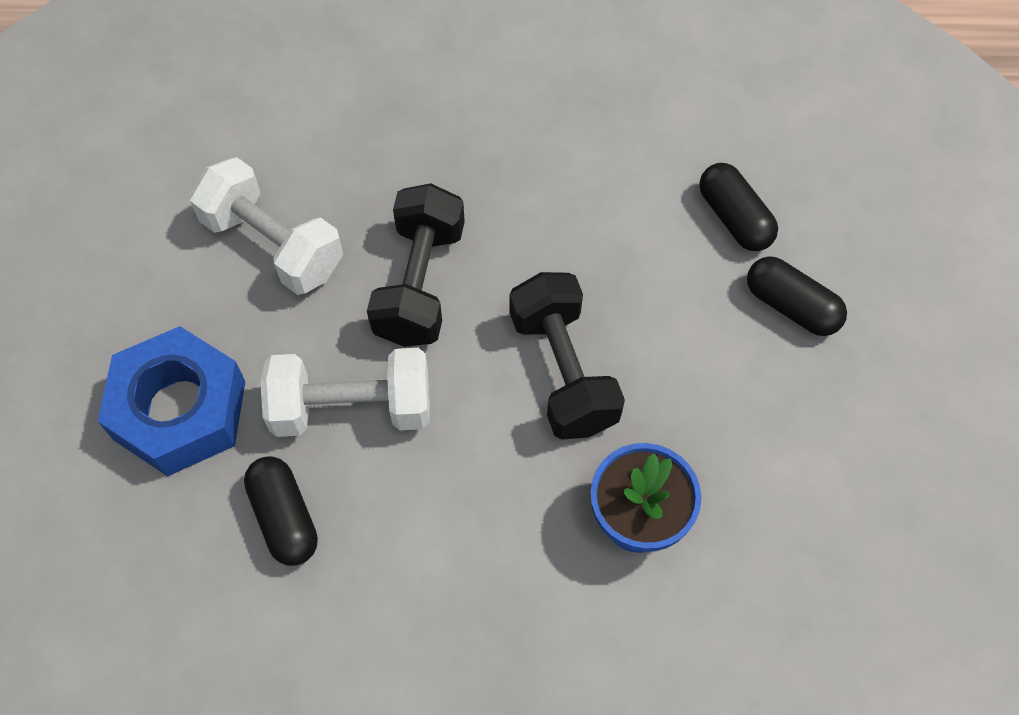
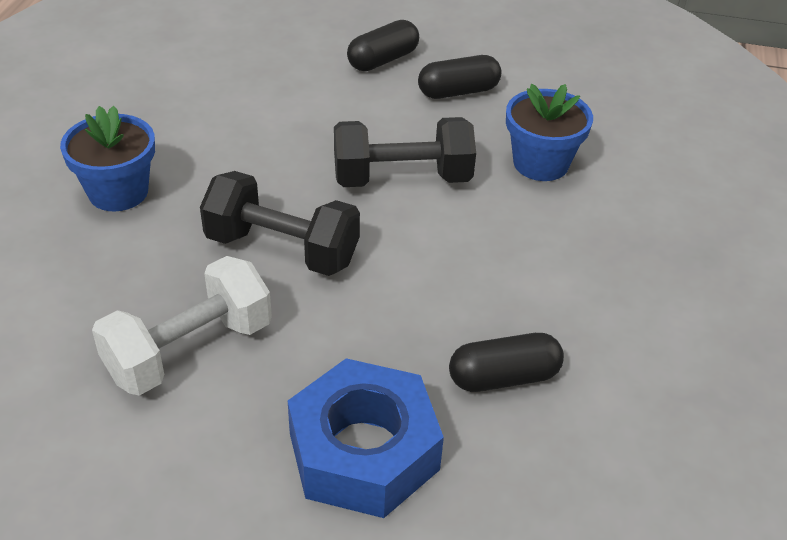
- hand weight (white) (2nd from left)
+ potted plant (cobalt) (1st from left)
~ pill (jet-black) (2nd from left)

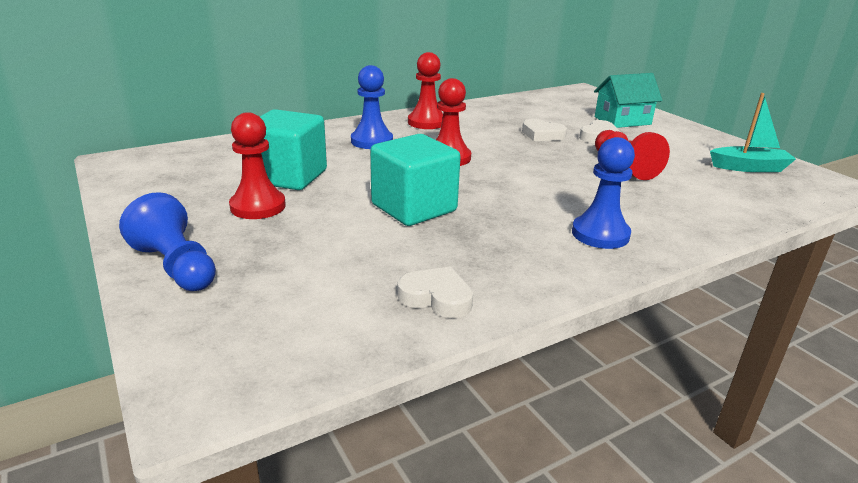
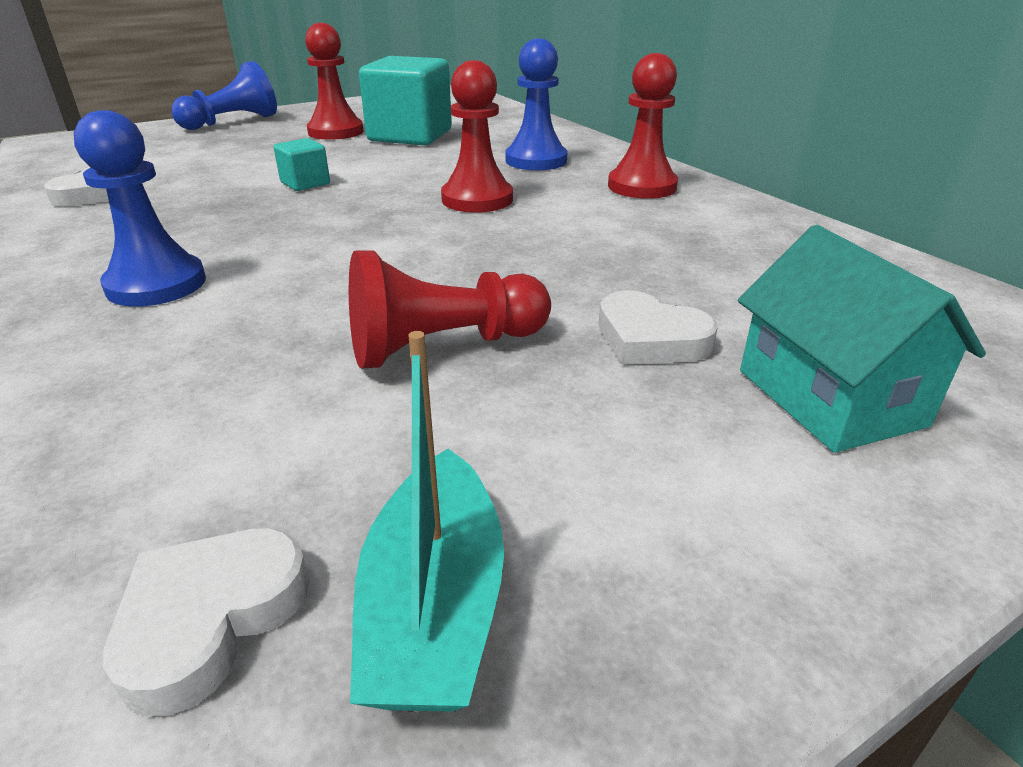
~ heart shape (white) (2nd from left)
~ cube (turquoise) (2nd from left in the first image) x0.47

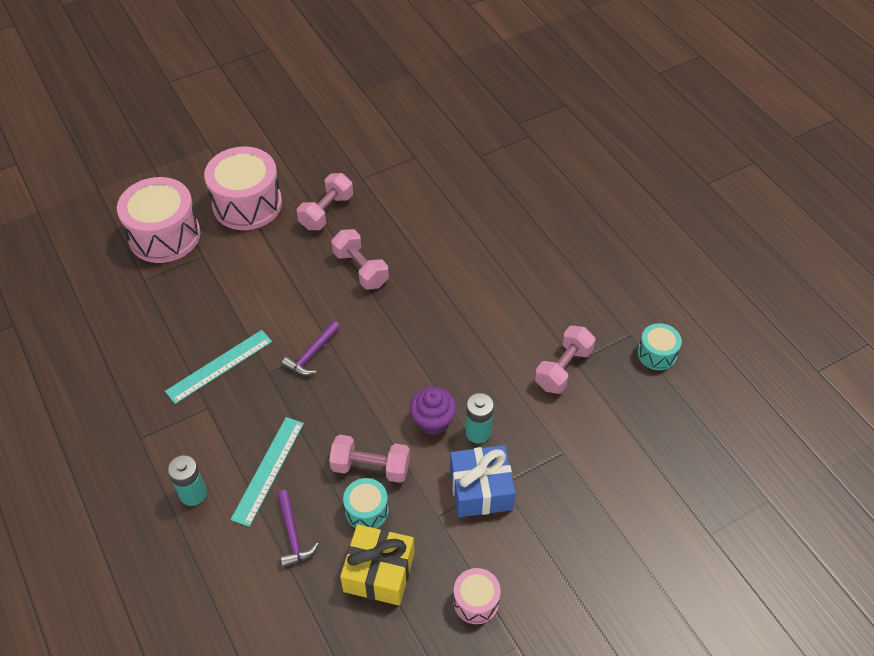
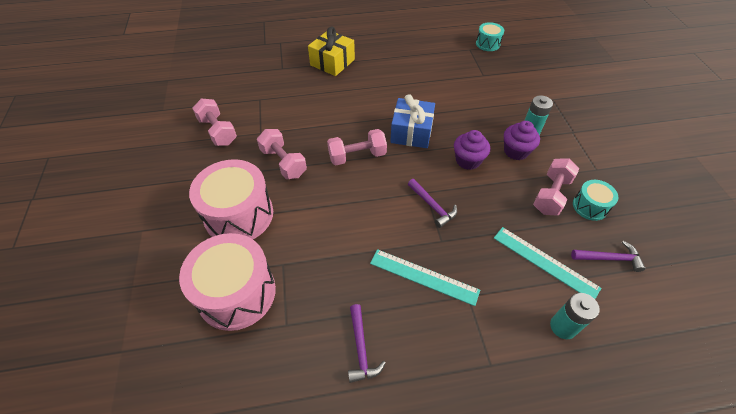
- drum (pink) (3rd from left)
+ carpenter's hammer (royal purple) (1st from left)
+ fairy cake (royal purple) (1st from left)
~ present (yellow)
~ present (cobalt)
~ hand weight (pink) (4th from left in the first image) to hand weight (pink) (1st from left)
~ measuring stick (turquoise) (1st from left) 45 degrees counterclockwise

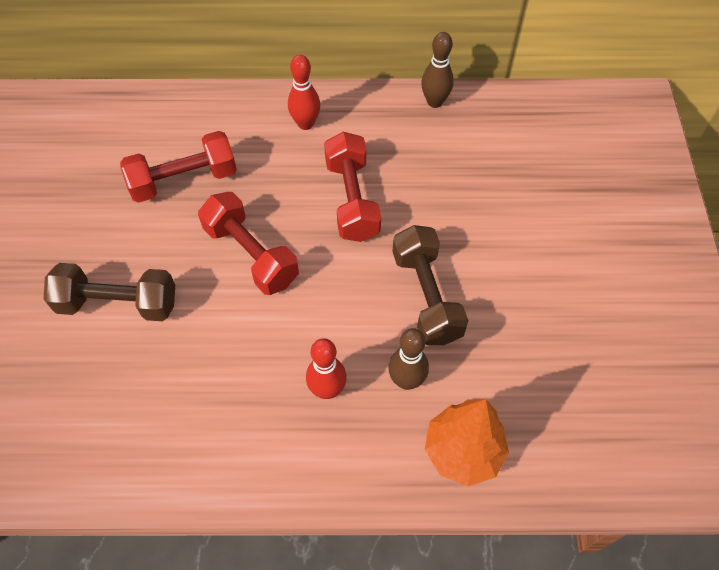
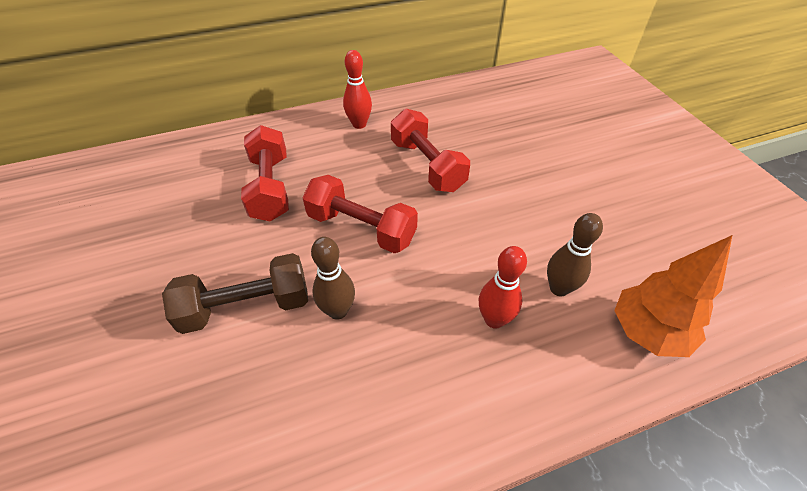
- hand weight (brown) (2nd from left)
~ bowling pin (brown) (2nd from left in the first image) to bowling pin (brown) (1st from left)
~ hand weight (red) (1st from left) 60 degrees counterclockwise

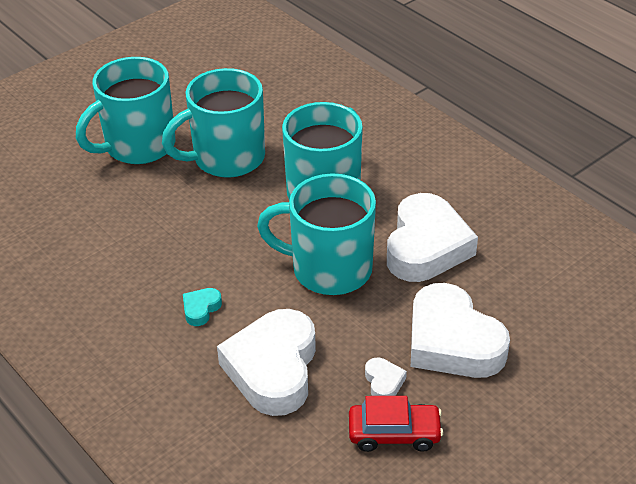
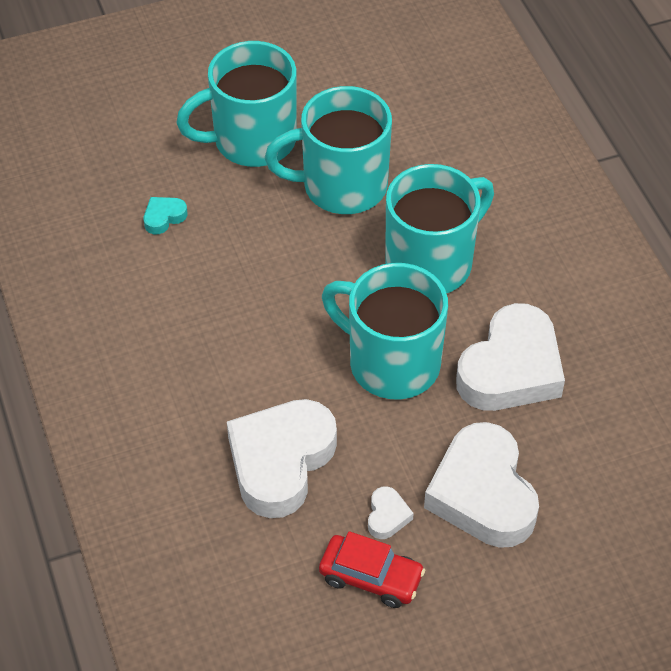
~ heart shape (turquoise)

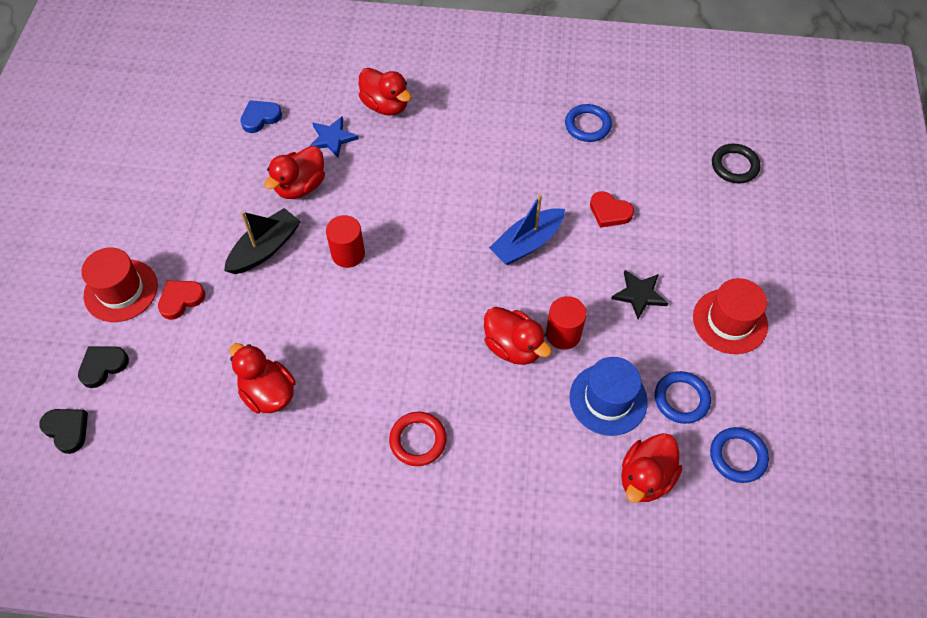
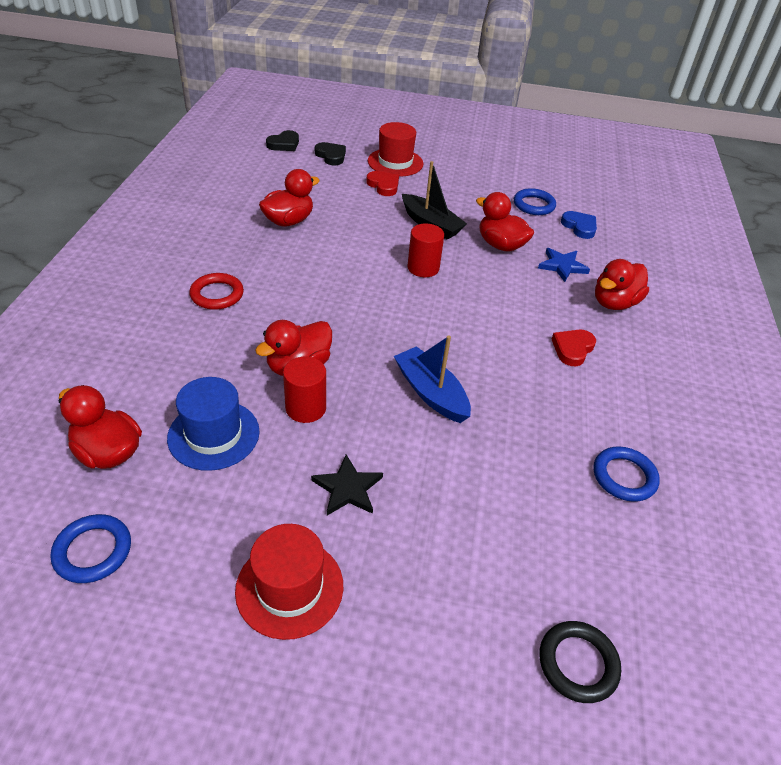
~ heart shape (red) (2nd from left)
~ hoop (cobalt) (2nd from left)

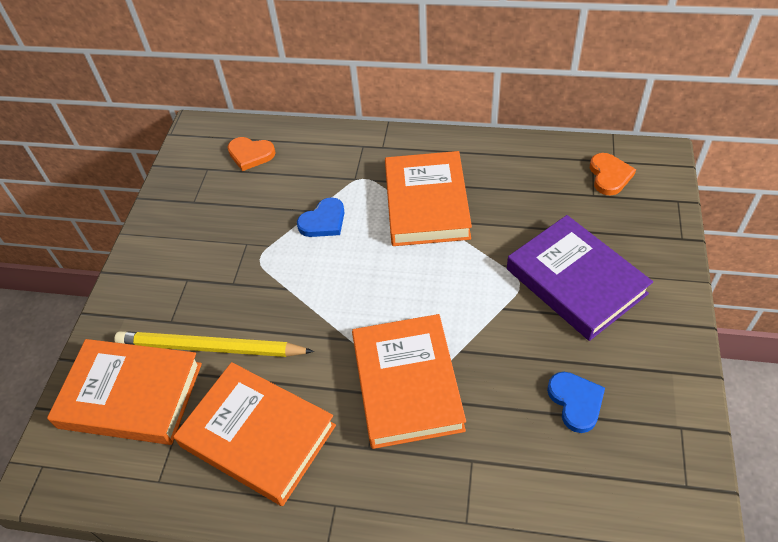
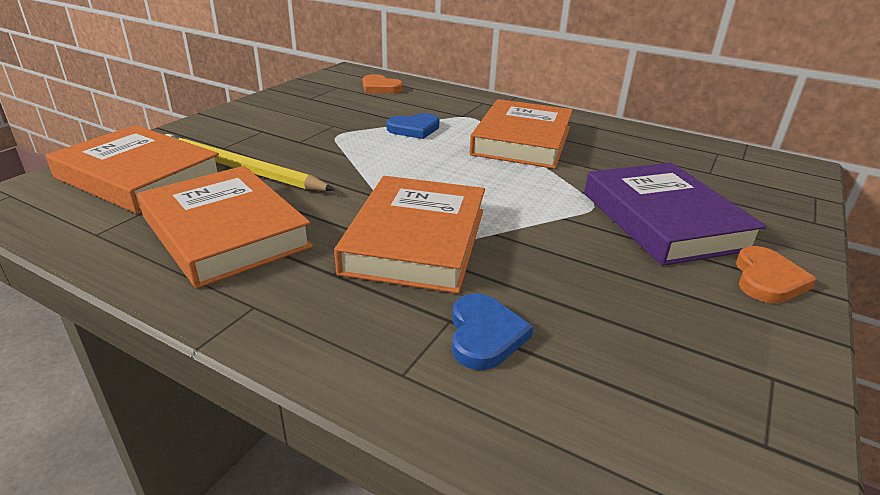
~ heart shape (cobalt) (2nd from left)
~ heart shape (bright orange) (2nd from left)

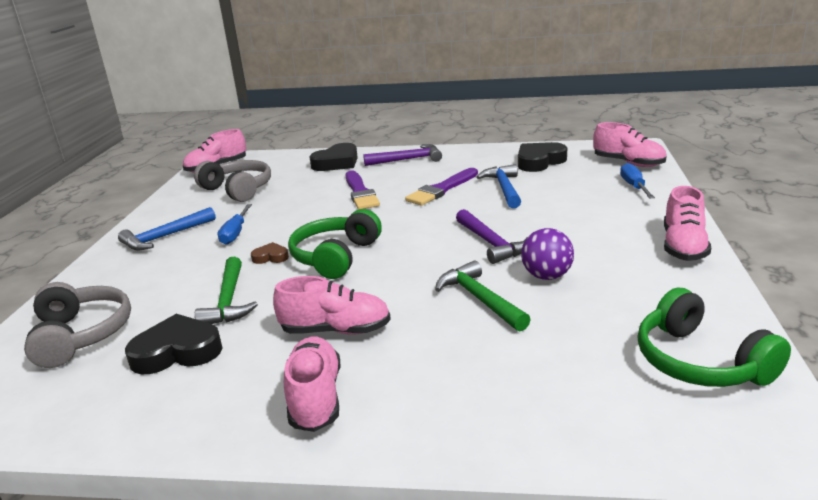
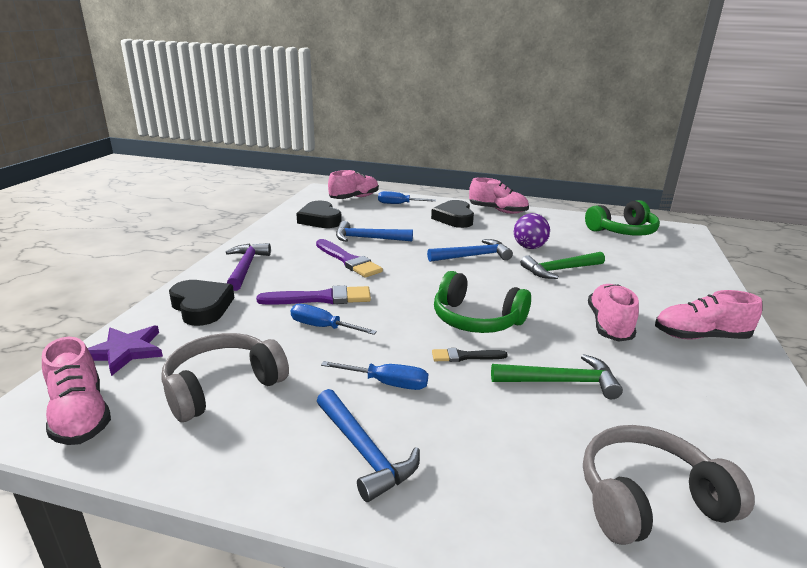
+ star (royal purple)
+ hand screwdriver (cobalt) (1st from left)
~ heart shape (jet-black) (1st from left in the first image) to heart shape (jet-black) (3rd from left)
~ heart shape (brown) to paintbrush (jet-black)
~ carpenter's hammer (royal purple) (2nd from left) to carpenter's hammer (cobalt) (3rd from left)

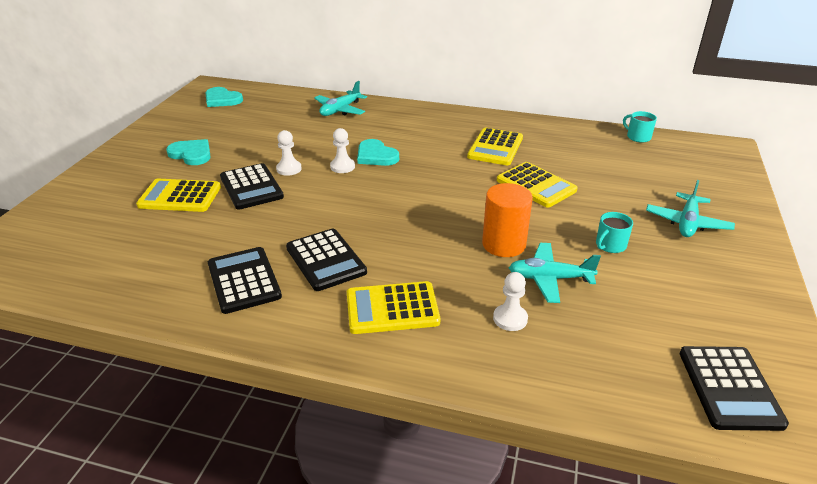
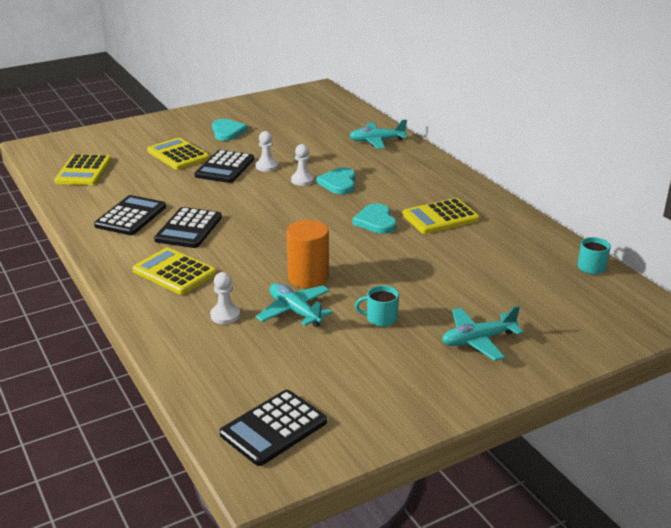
~ heart shape (turquoise) (2nd from left in the first image) to heart shape (turquoise) (3rd from left)
~ calculator (yellow) (4th from left in the first image) to calculator (yellow) (1st from left)

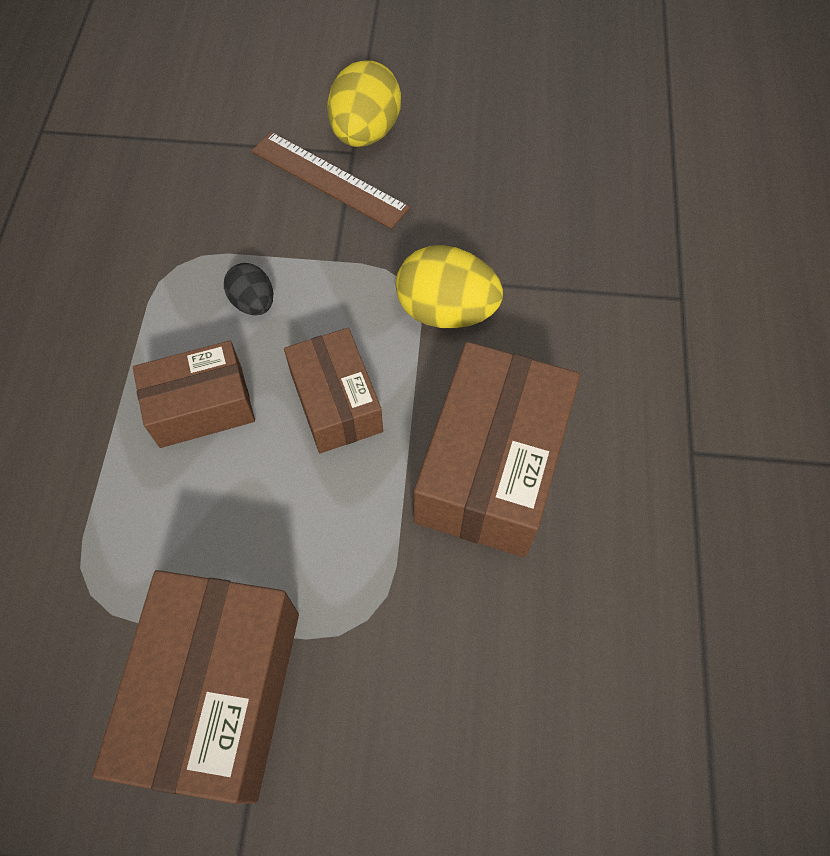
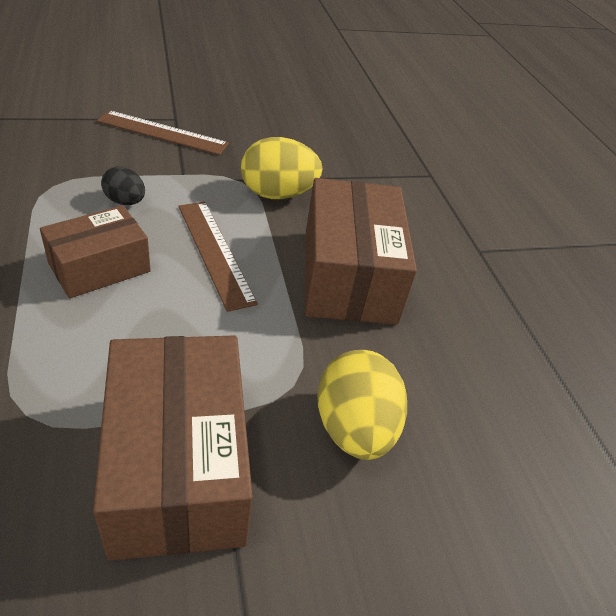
~ egg shape (yellow) (1st from left in the first image) to egg shape (yellow) (2nd from left)
~ box (brown) (3rd from left) to measuring stick (brown) (2nd from left)

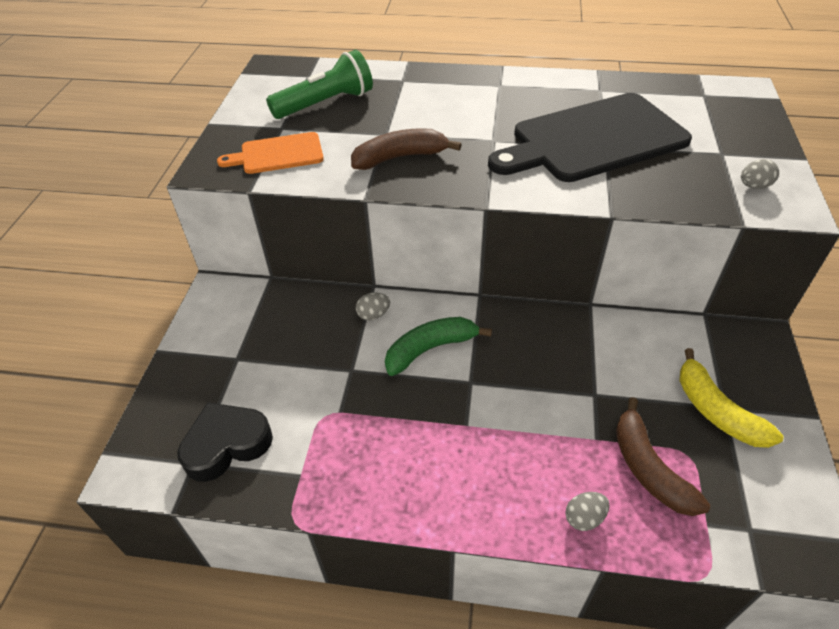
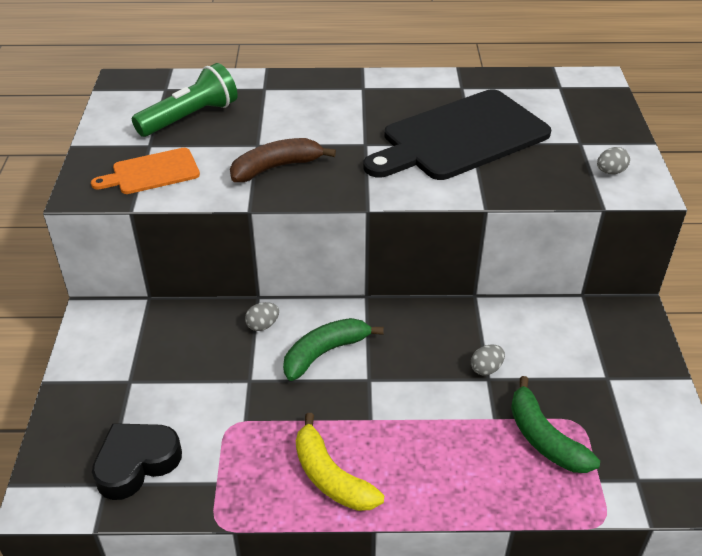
~ egg shape (grey) (2nd from left)
~ toy banana (yellow)
~ toy banana (brown) (2nd from left) to toy banana (leaf-green) (2nd from left)

